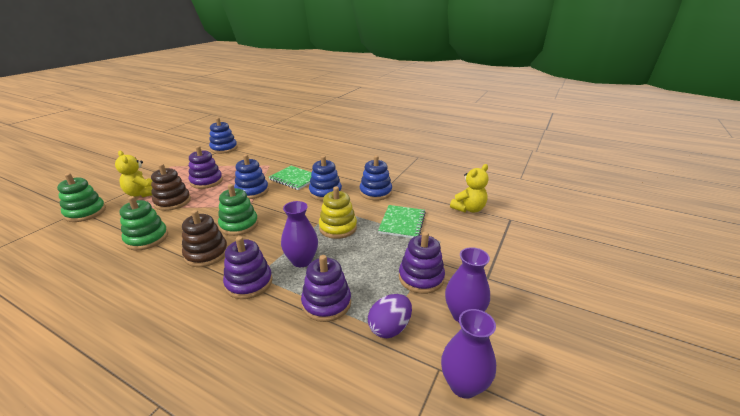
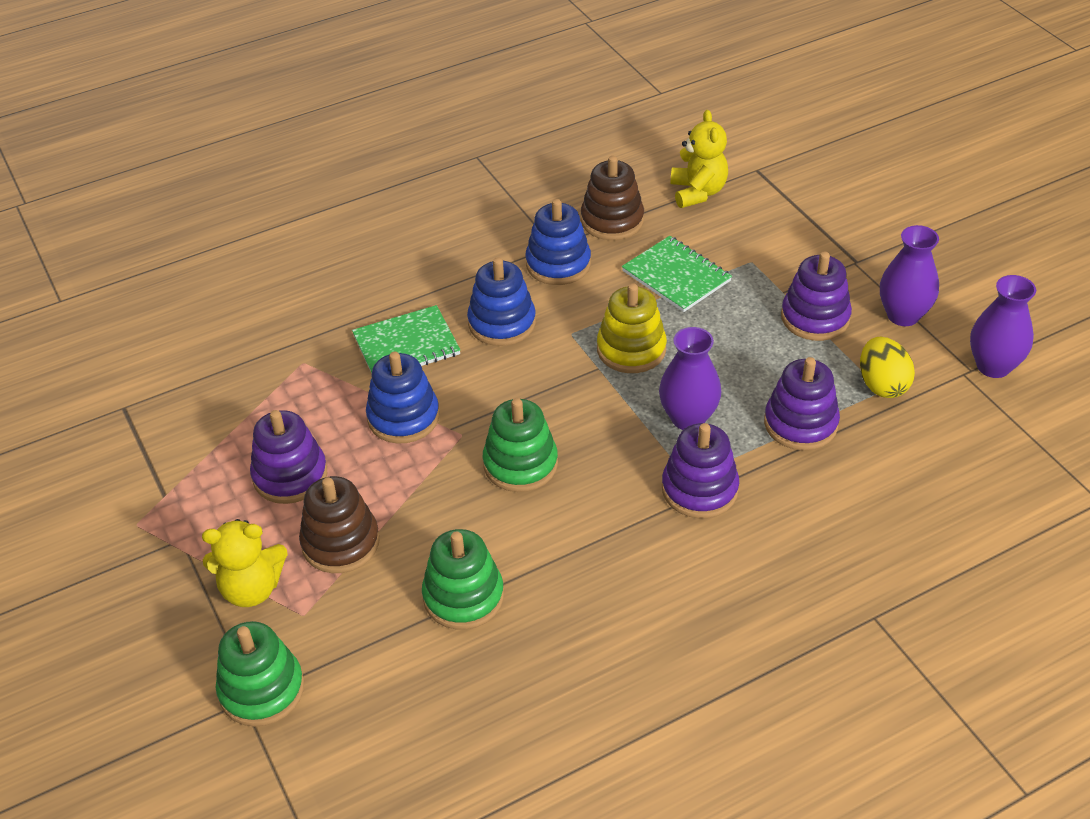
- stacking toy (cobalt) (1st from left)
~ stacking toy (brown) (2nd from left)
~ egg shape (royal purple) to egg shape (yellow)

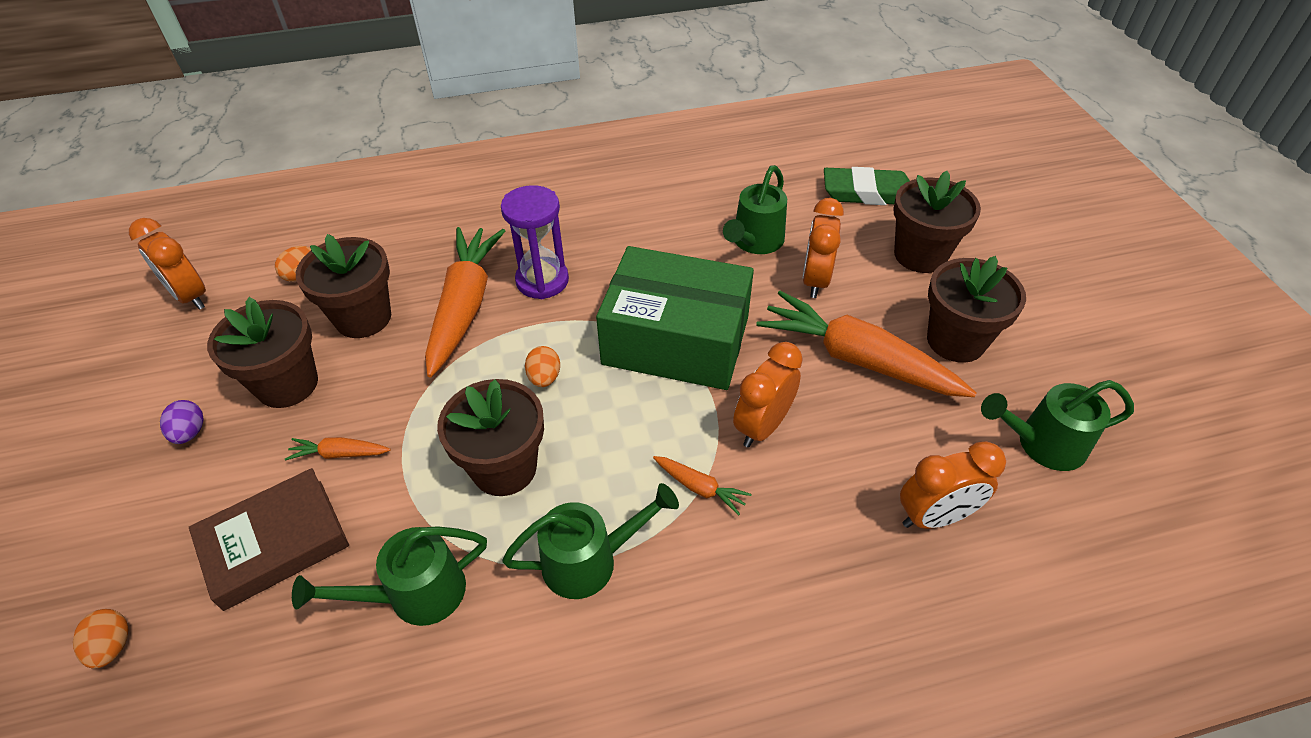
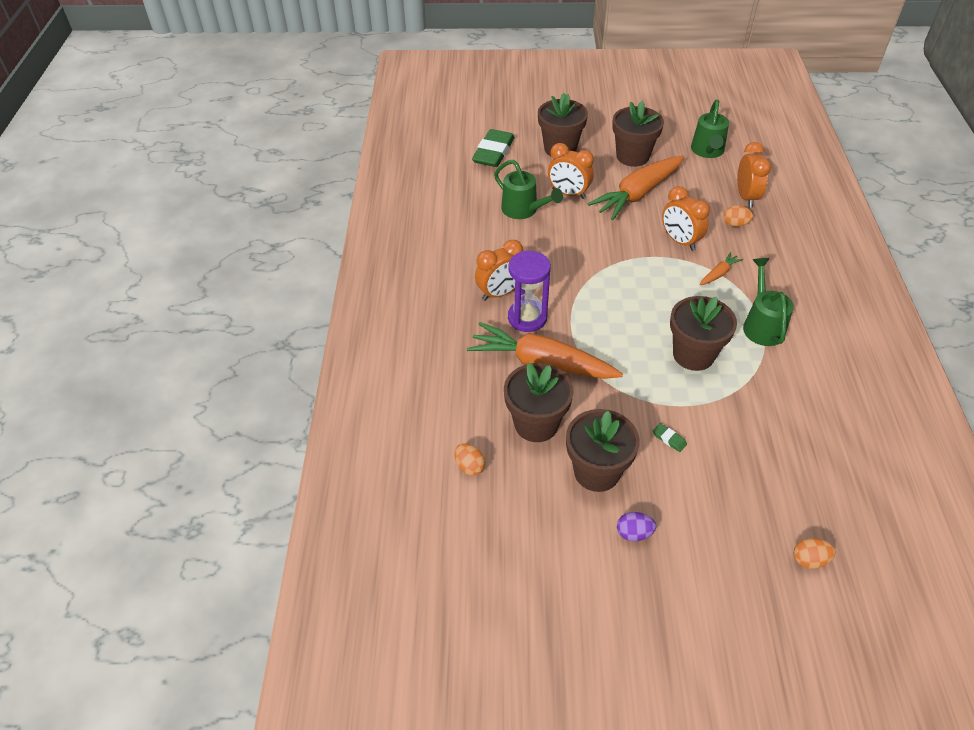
- hardback (brown)
- sprinkling can (leaf-green) (1st from left)
- box (leaf-green)
~ alarm clock (bright orange) (1st from left)
~ egg shape (bright orange) (3rd from left in the first image) to egg shape (bright orange) (2nd from left)
~ toy carrot (bright orange) (1st from left) to gum eraser (leaf-green) (2nd from left)

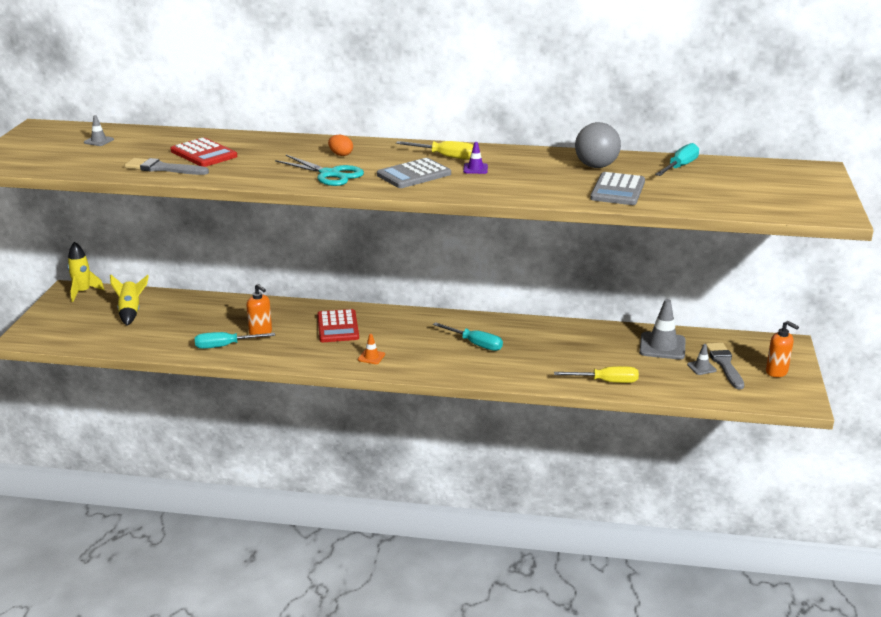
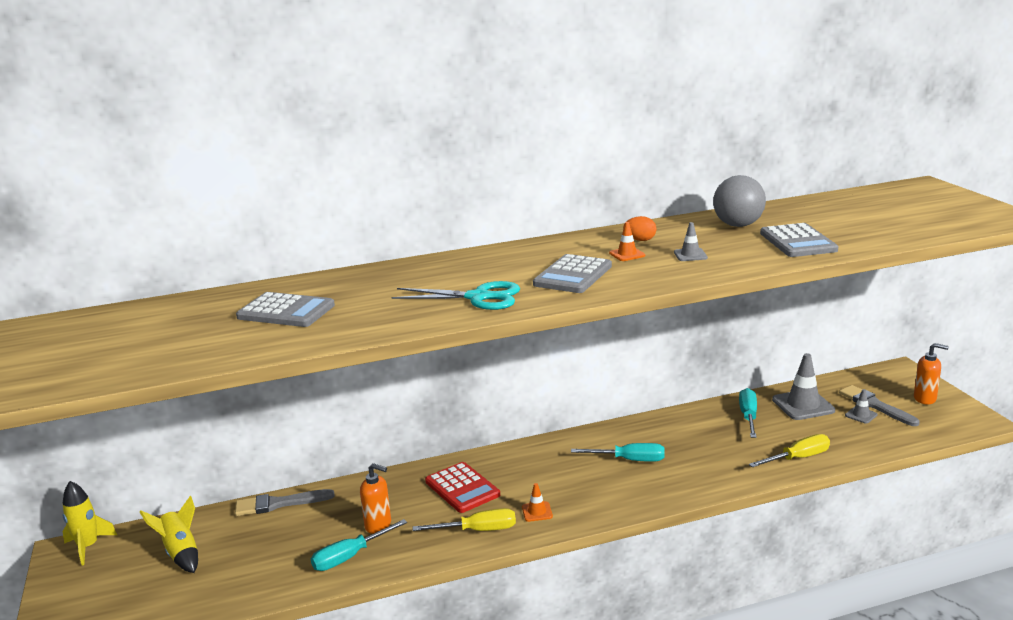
~ traffic cone (grey) (1st from left)
~ paintbrush (grey) (1st from left)
~ egg shape (bright orange)
~ hand screwdriver (yellow) (1st from left)
~ hand screwdriver (turquoise) (3rd from left)
~ calculator (red) (1st from left) to calculator (grey) (1st from left)
~ traffic cone (royal purple) to traffic cone (bright orange) (2nd from left)

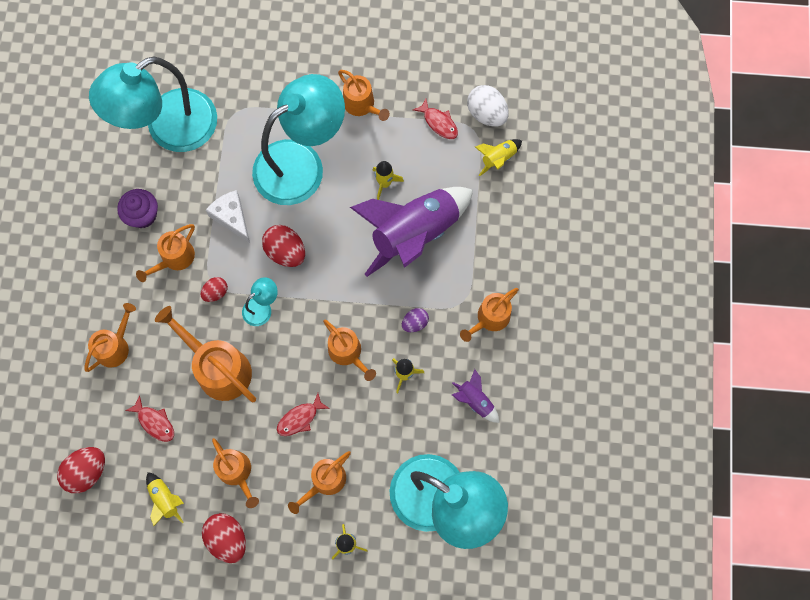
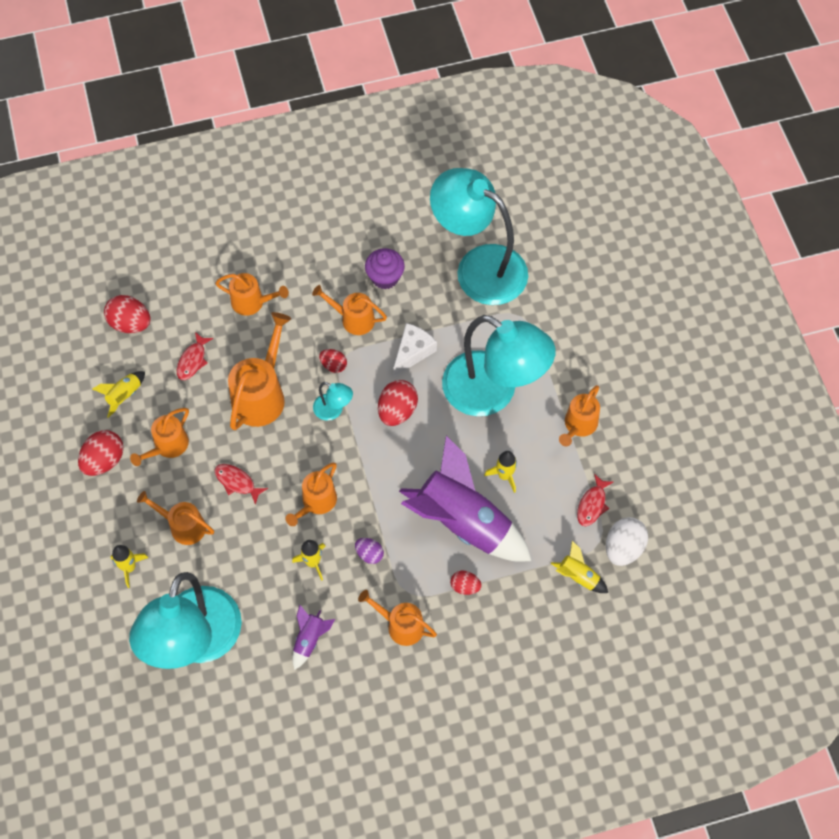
+ egg shape (red) (5th from left)

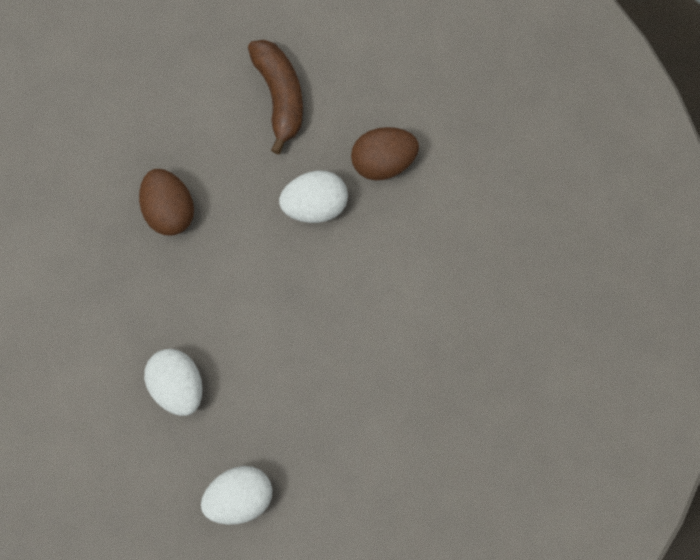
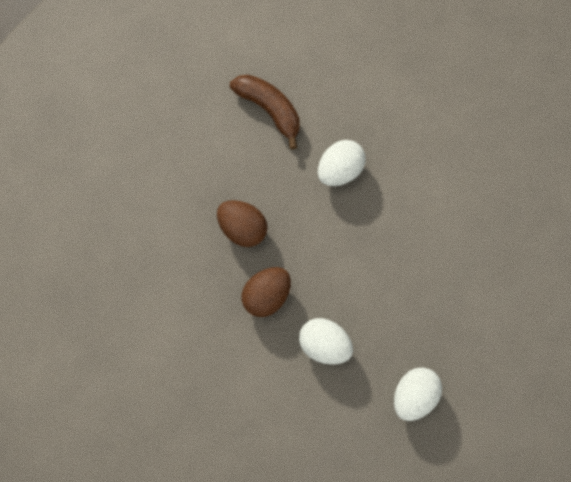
~ egg shape (brown) (2nd from left)

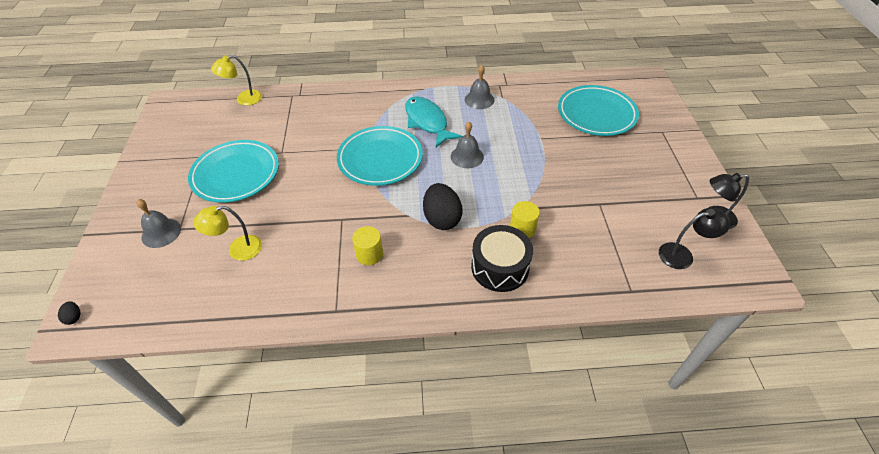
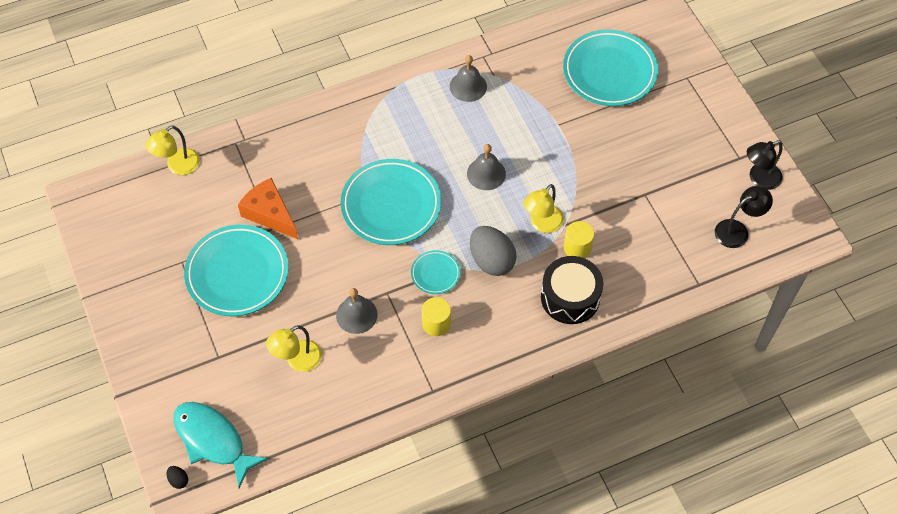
+ cheese wedge (bright orange)
+ dinner plate (turquoise) (3rd from left)
+ reading lamp (yellow) (3rd from left)
~ school bell (grey) (1st from left)
~ fish (turquoise)
~ egg shape (jet-black) (2nd from left) to egg shape (grey)

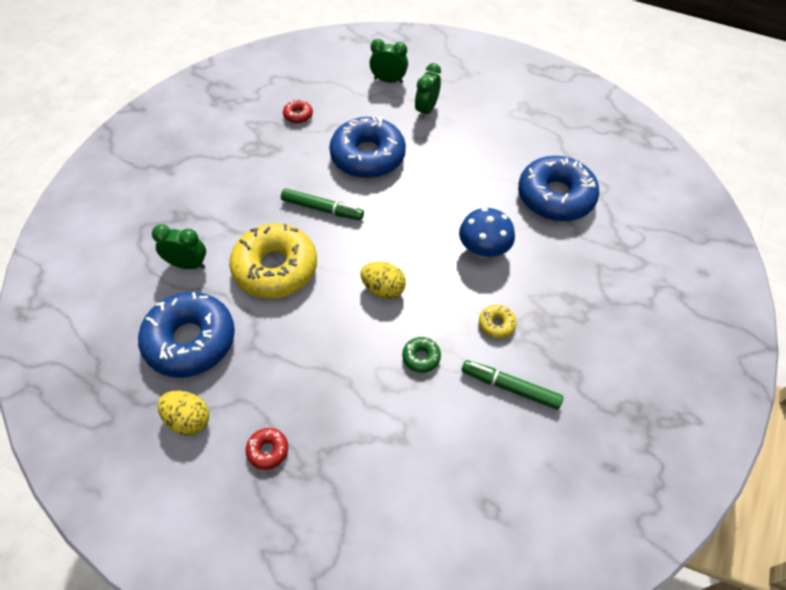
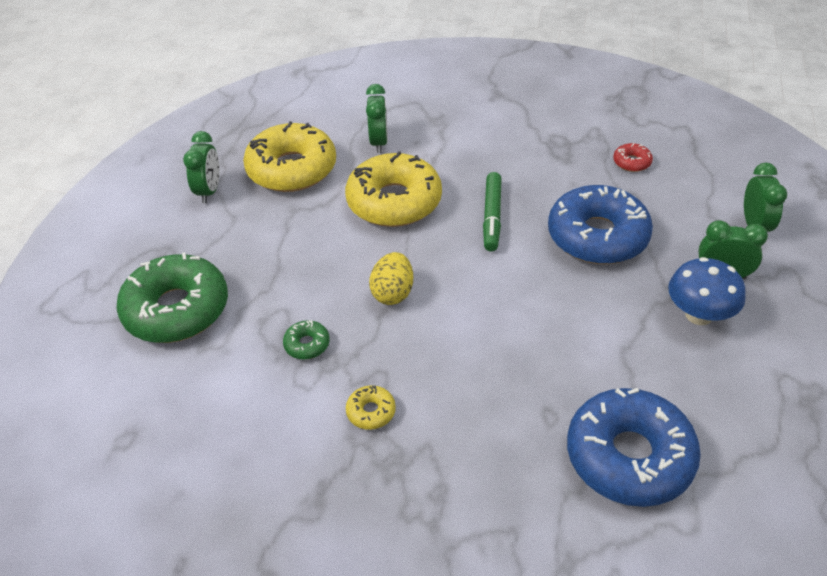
- doughnut (red) (1st from left)
- marker pen (leaf-green) (2nd from left)
+ doughnut (leaf-green) (1st from left)
~ mushroom (cobalt)
~ egg shape (yellow) (1st from left) to alarm clock (leaf-green) (1st from left)
~ doughnut (cobalt) (1st from left) to doughnut (yellow) (1st from left)

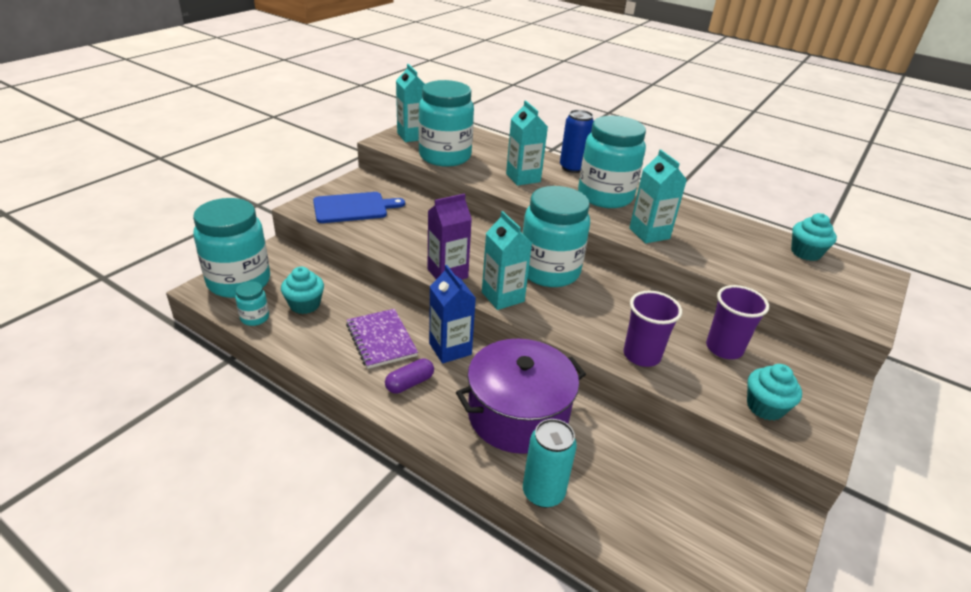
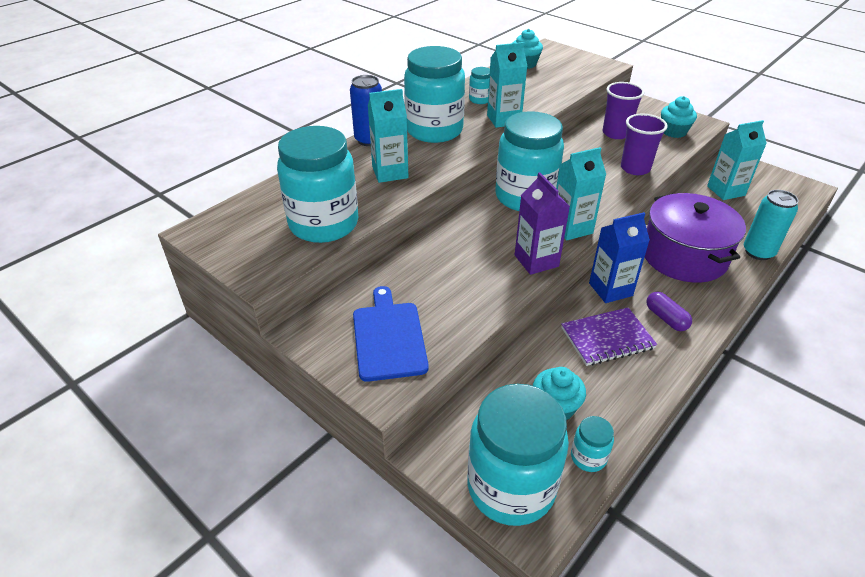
+ jar (turquoise) (3rd from left)
~ carton (turquoise) (1st from left in the first image) to carton (turquoise) (4th from left)

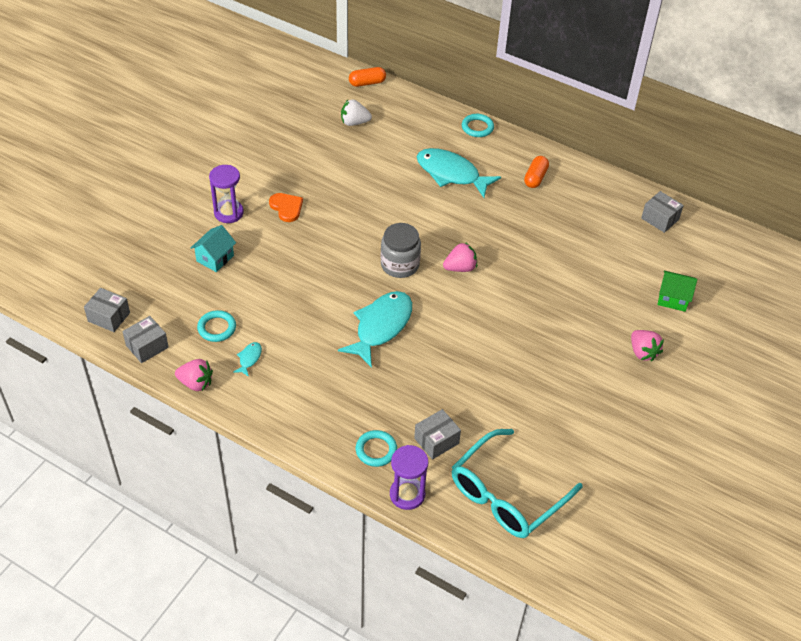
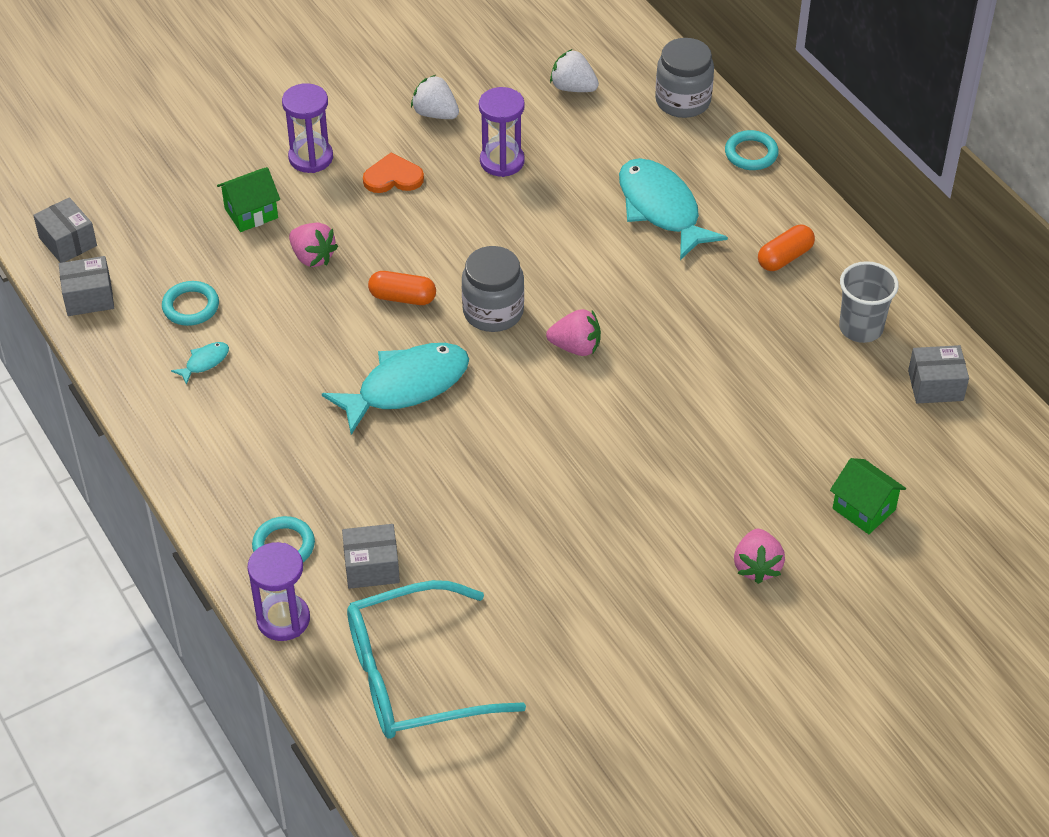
+ toy strawberry (white) (1st from left)
+ hourglass (royal purple) (3rd from left)
+ jar (grey) (2nd from left)
+ cup (grey)
~ toy strawberry (pink) (1st from left)
~ pill (bright orange) (1st from left)
~ house (turquoise) to house (leaf-green) (1st from left)
~ heart shape (bright orange) 90 degrees counterclockwise
~ box (grey) (4th from left) 75 degrees counterclockwise

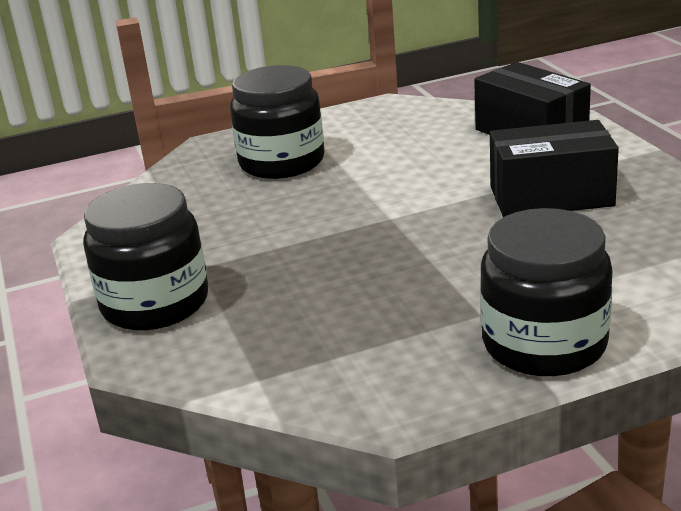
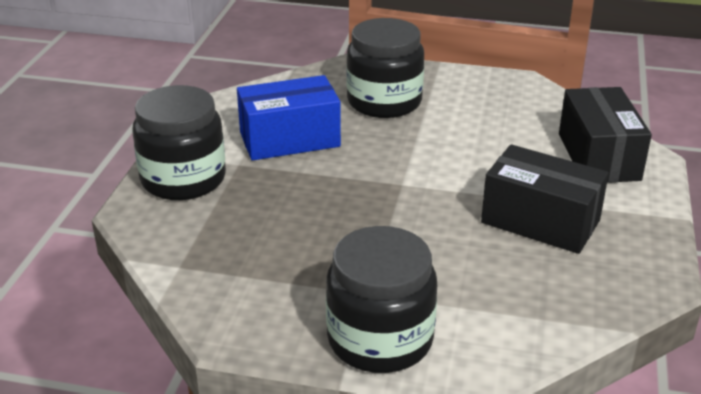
+ box (cobalt)

